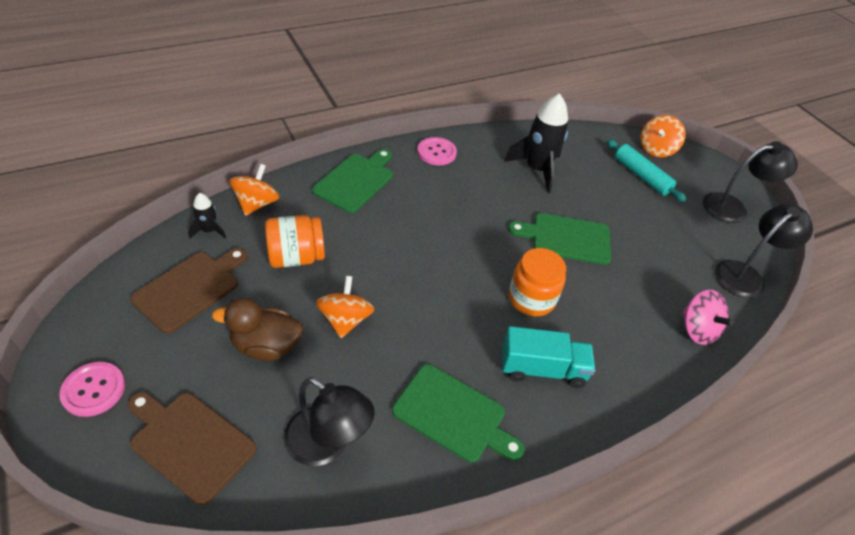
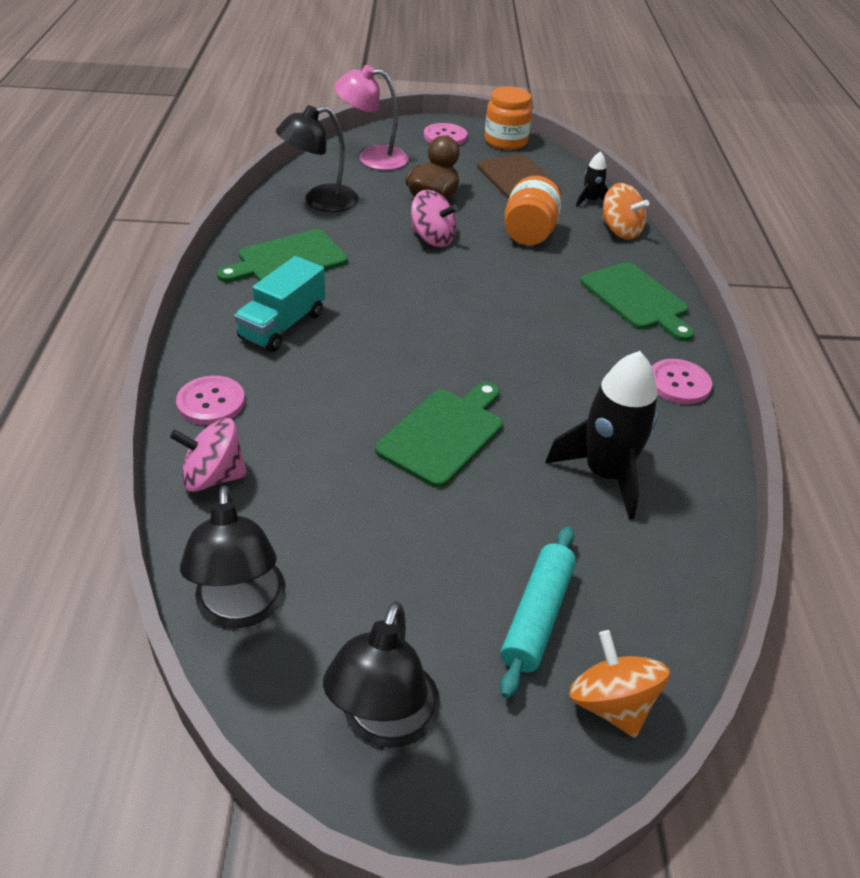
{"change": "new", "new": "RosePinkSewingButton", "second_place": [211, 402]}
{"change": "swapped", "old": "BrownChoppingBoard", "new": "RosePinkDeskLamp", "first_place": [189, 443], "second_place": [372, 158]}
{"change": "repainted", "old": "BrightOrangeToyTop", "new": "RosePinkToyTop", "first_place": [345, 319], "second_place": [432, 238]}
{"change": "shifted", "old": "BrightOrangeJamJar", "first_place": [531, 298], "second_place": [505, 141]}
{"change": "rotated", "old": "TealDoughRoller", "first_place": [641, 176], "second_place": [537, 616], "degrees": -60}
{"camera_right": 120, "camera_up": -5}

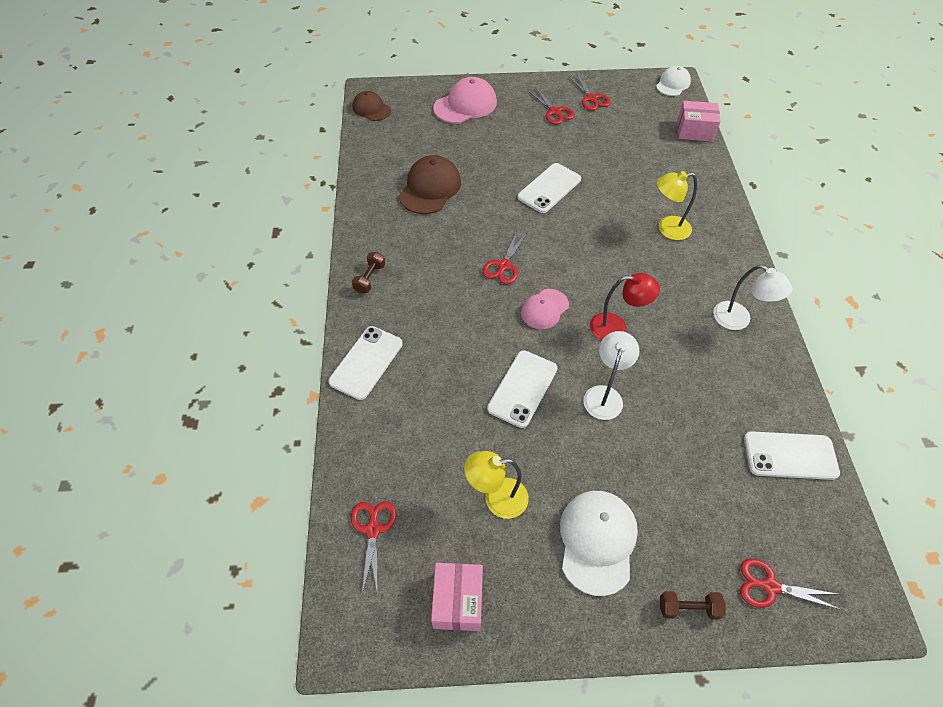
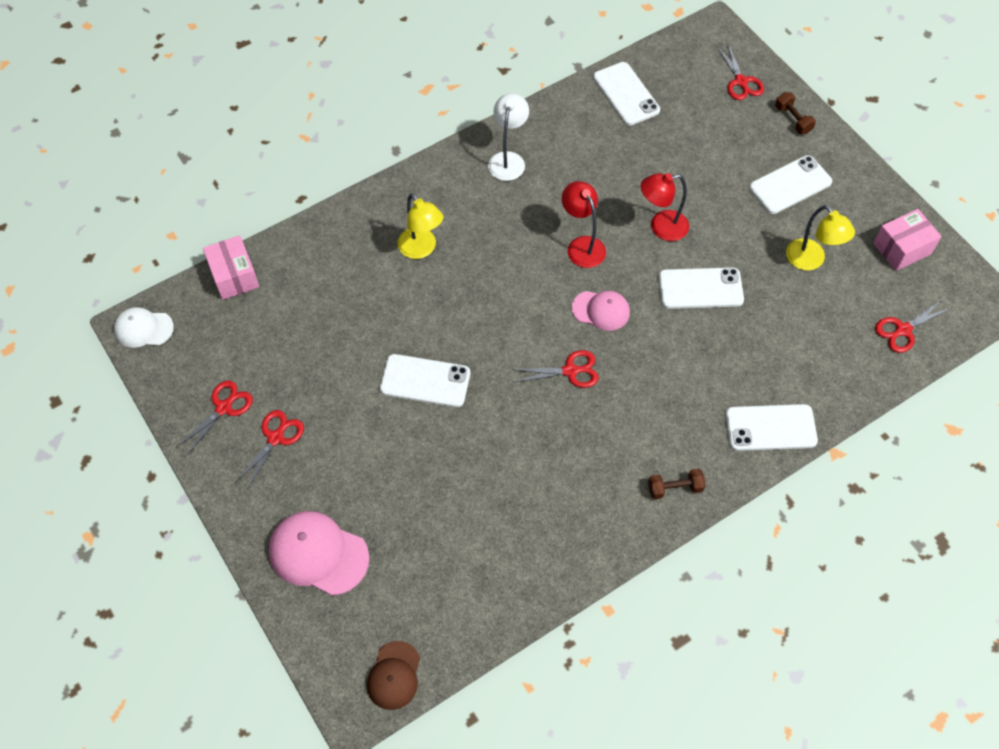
{"change": "repainted", "old": "WhiteDeskLamp", "new": "RedDeskLamp", "first_place": [604, 395], "second_place": [661, 227]}
{"change": "swapped", "old": "WhiteCap", "new": "WhitePhone", "first_place": [597, 541], "second_place": [790, 185]}
{"change": "gone", "old": "BrownCap", "first_place": [430, 188]}
{"camera_right": -120, "camera_up": 5}

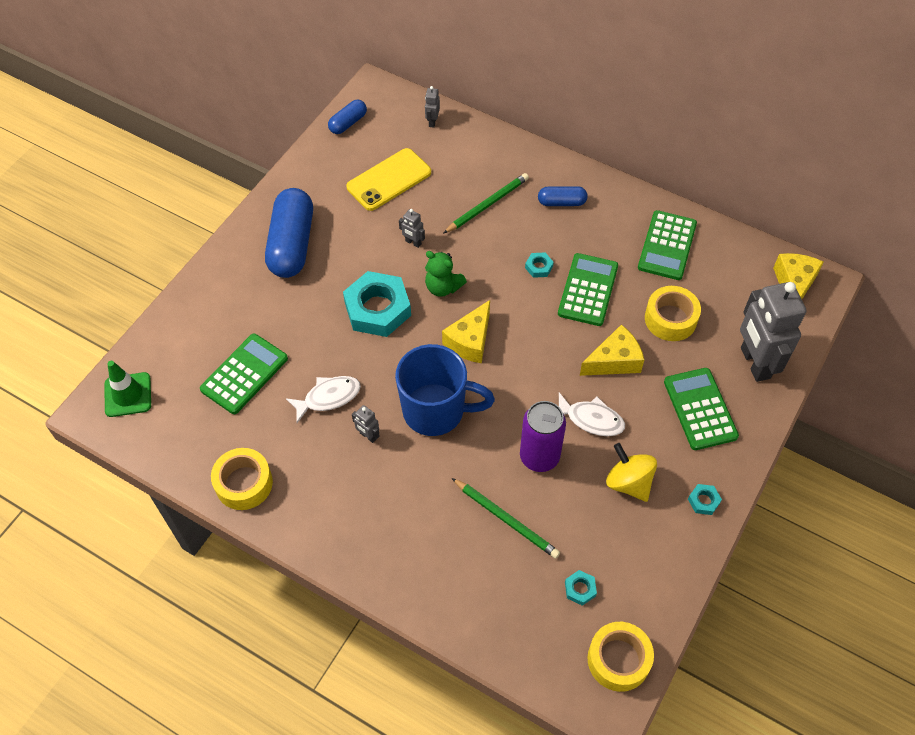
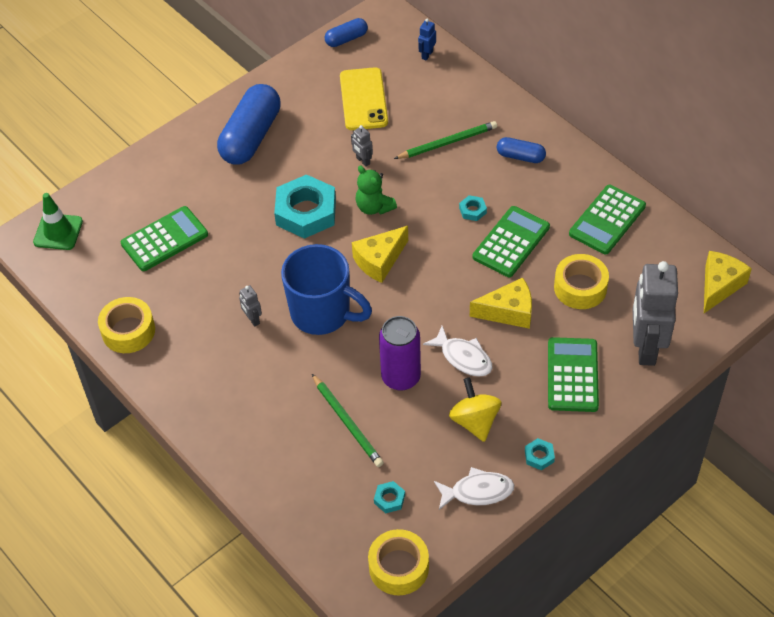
{"change": "rotated", "old": "GoldenPhone", "first_place": [389, 180], "second_place": [363, 99], "degrees": -75}
{"change": "repainted", "old": "GreyRobot", "new": "BlueRobot", "first_place": [432, 122], "second_place": [427, 55]}
{"change": "shifted", "old": "WhiteToyFish", "first_place": [328, 397], "second_place": [478, 491]}
{"camera_right": 20, "camera_up": -5}

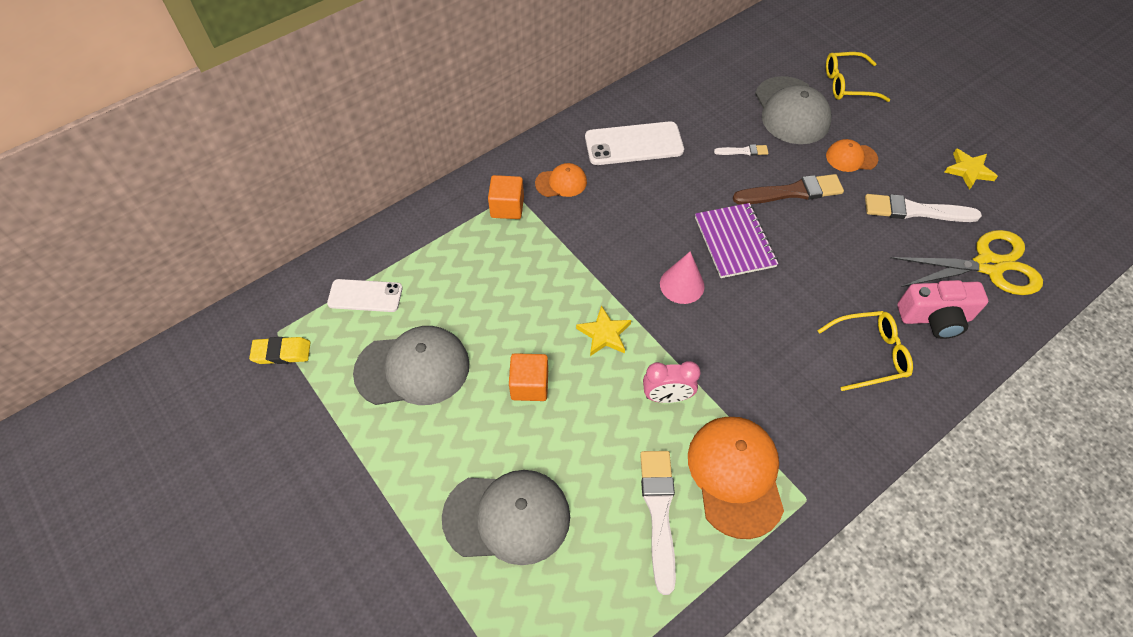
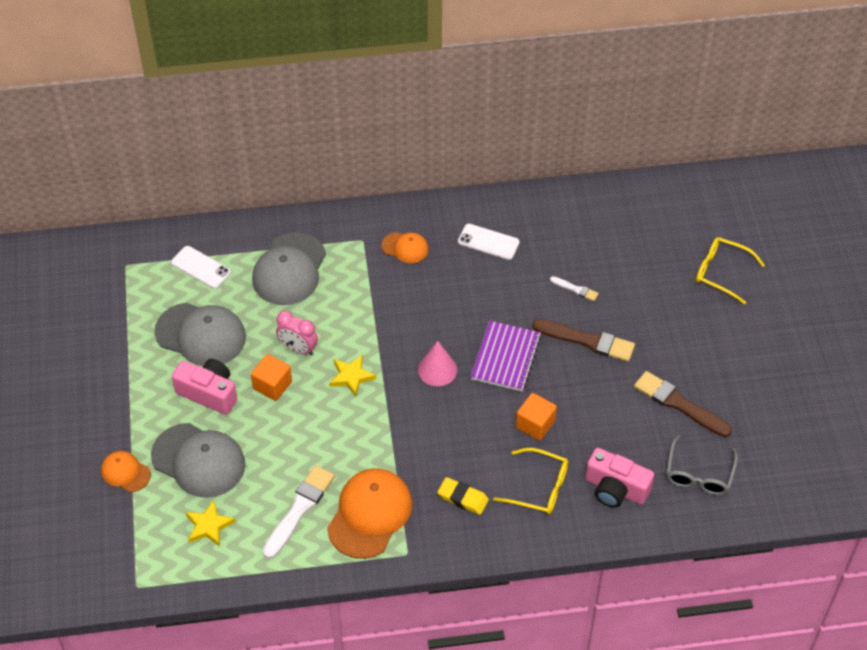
{"change": "shifted", "old": "BrightOrangeCap", "first_place": [851, 157], "second_place": [125, 472]}
{"change": "new", "new": "RosePinkCamera", "second_place": [209, 393]}
{"change": "shifted", "old": "GoldenFivePointedStar", "first_place": [968, 171], "second_place": [209, 526]}
{"change": "shifted", "old": "GreyCap", "first_place": [791, 111], "second_place": [289, 269]}
{"change": "shifted", "old": "RosePinkBedsideClock", "first_place": [666, 396], "second_place": [298, 348]}
{"change": "shifted", "old": "GoldenEraser", "first_place": [282, 352], "second_place": [463, 498]}
{"change": "scaled", "old": "WhitePhone", "first_place": [633, 144], "second_place": [488, 242], "factor": 0.65}
{"change": "shifted", "old": "BrightOrangeBlock", "first_place": [507, 207], "second_place": [535, 424]}
{"change": "repainted", "old": "WhitePaintBrush", "new": "BrownPaintBrush", "first_place": [915, 211], "second_place": [679, 404]}
{"change": "swapped", "old": "GoldenShears", "new": "GreyEyeglasses", "first_place": [988, 266], "second_place": [699, 474]}
{"camera_right": 30, "camera_up": -5}

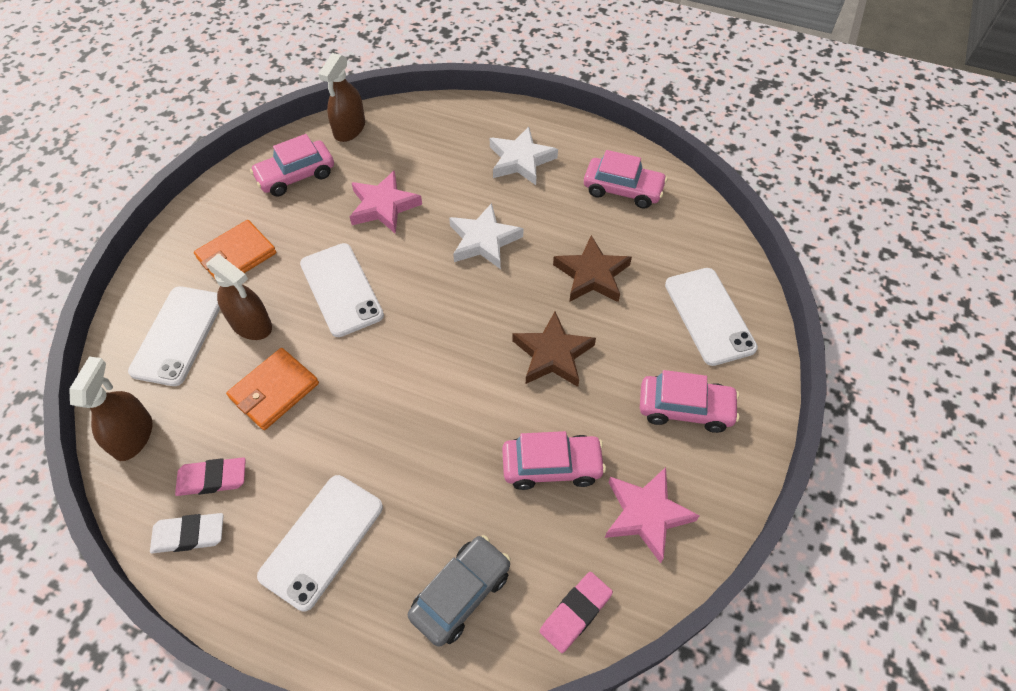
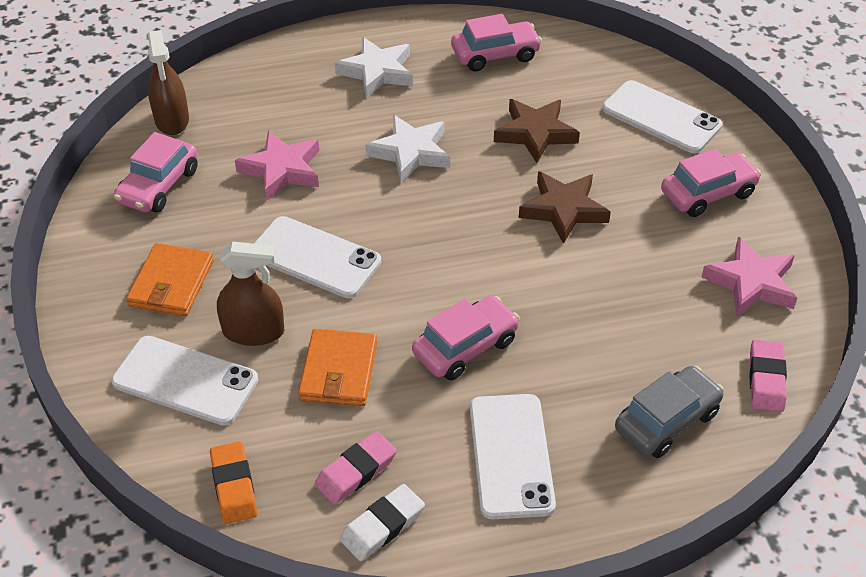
{"change": "rotated", "old": "WhitePhone", "first_place": [178, 335], "second_place": [185, 380], "degrees": -45}
{"change": "swapped", "old": "BrownSprayBottle", "new": "BrightOrangeEraser", "first_place": [133, 436], "second_place": [234, 486]}
{"change": "shifted", "old": "RosePinkCar", "first_place": [552, 466], "second_place": [465, 347]}
{"change": "rotated", "old": "GreyCar", "first_place": [461, 594], "second_place": [667, 421], "degrees": 45}
{"camera_right": -35, "camera_up": -10}

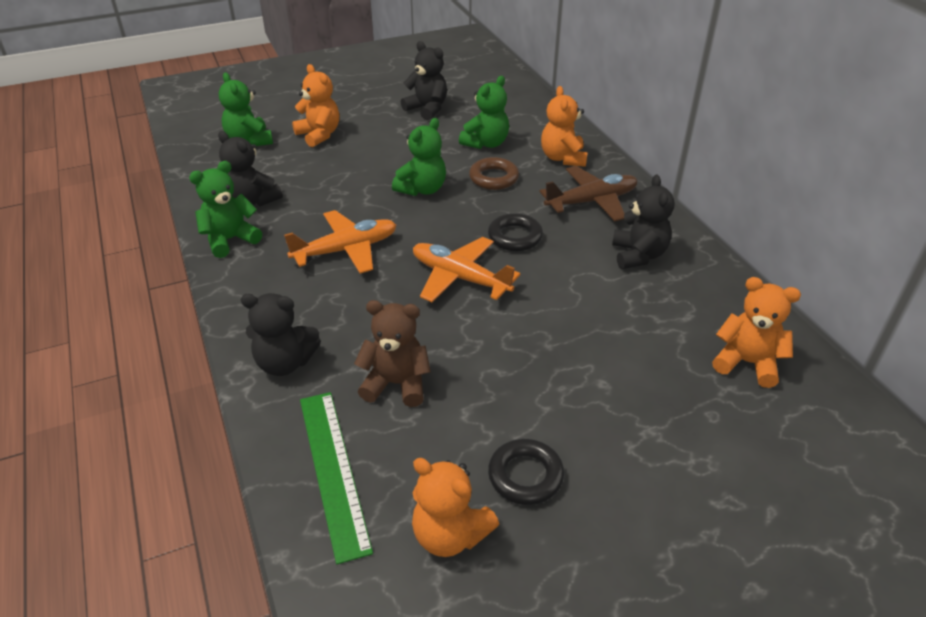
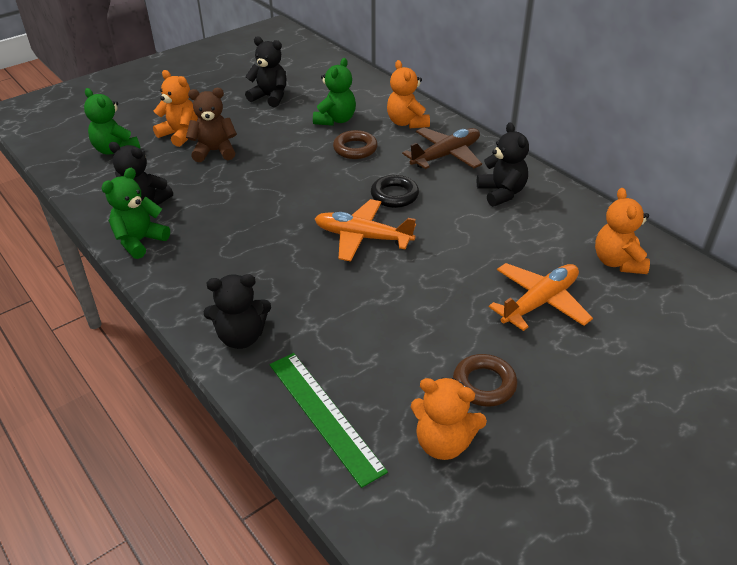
{"change": "shifted", "old": "BrownTeddyBear", "first_place": [396, 384], "second_place": [215, 151]}
{"change": "repainted", "old": "JetBlackRing", "new": "BrownRing", "first_place": [525, 476], "second_place": [484, 384]}
{"change": "shifted", "old": "BrightOrangeToyPlane", "first_place": [346, 250], "second_place": [540, 302]}
{"change": "rotated", "old": "BrightOrangeTeddyBear", "first_place": [747, 363], "second_place": [617, 262], "degrees": -105}
{"change": "gone", "old": "EmeraldTeddyBear", "first_place": [422, 189]}
{"camera_right": -15, "camera_up": 0}

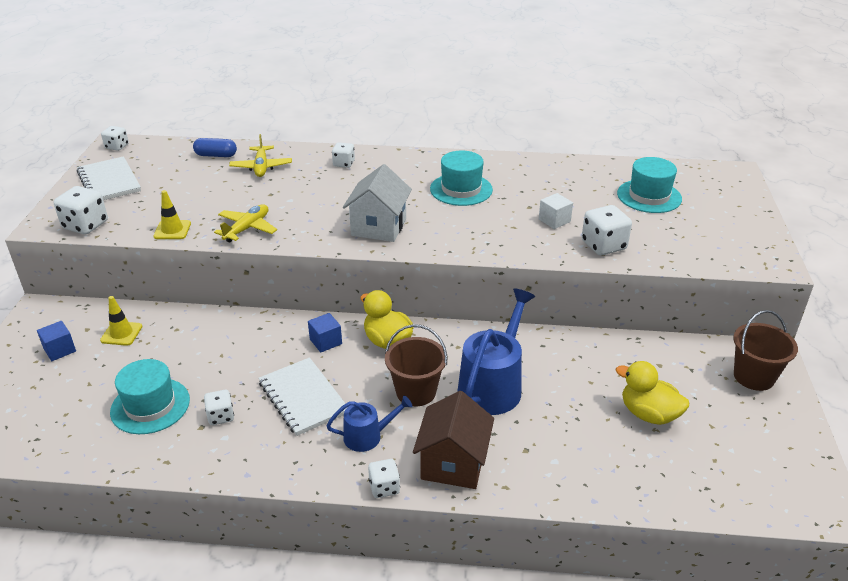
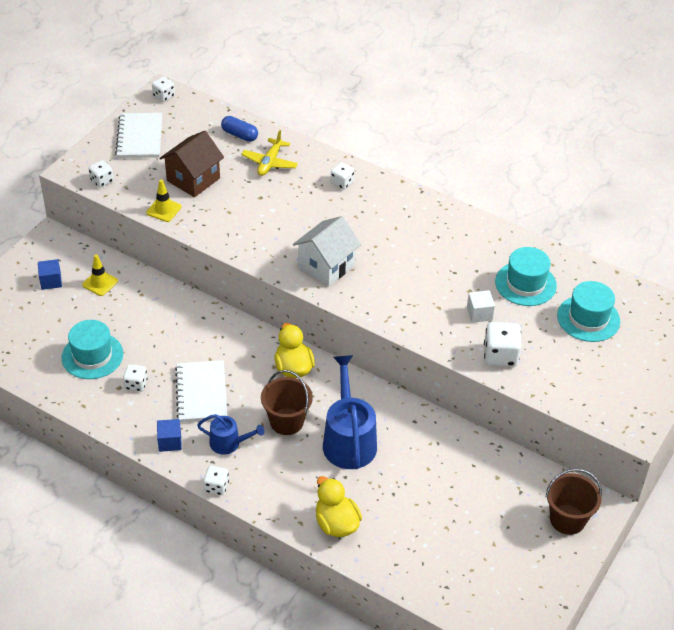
{"change": "scaled", "old": "WhiteDie", "first_place": [85, 225], "second_place": [102, 181], "factor": 0.62}
{"change": "shifted", "old": "BlueBlock", "first_place": [325, 341], "second_place": [170, 442]}
{"change": "shifted", "old": "BrownCottage", "first_place": [453, 463], "second_place": [193, 179]}
{"change": "shifted", "old": "GoldenDuck", "first_place": [648, 414], "second_place": [336, 523]}
{"change": "rotated", "old": "BlueSprinklingCan", "first_place": [493, 385], "second_place": [348, 440], "degrees": -60}
{"change": "shifted", "old": "TealHat", "first_place": [461, 189], "second_place": [525, 284]}
{"change": "gone", "old": "GoldenToyPlane", "first_place": [247, 228]}
{"camera_right": 25, "camera_up": 10}

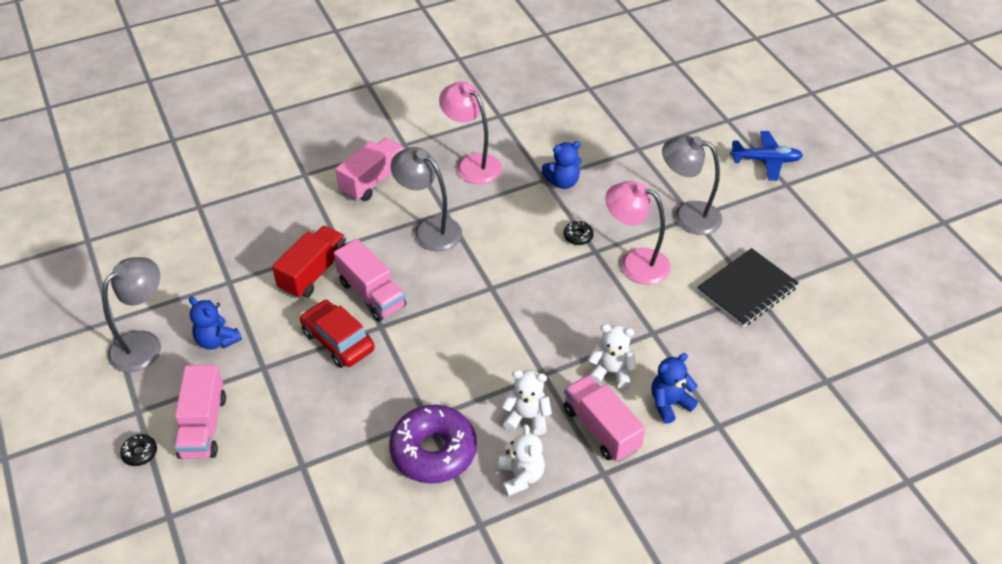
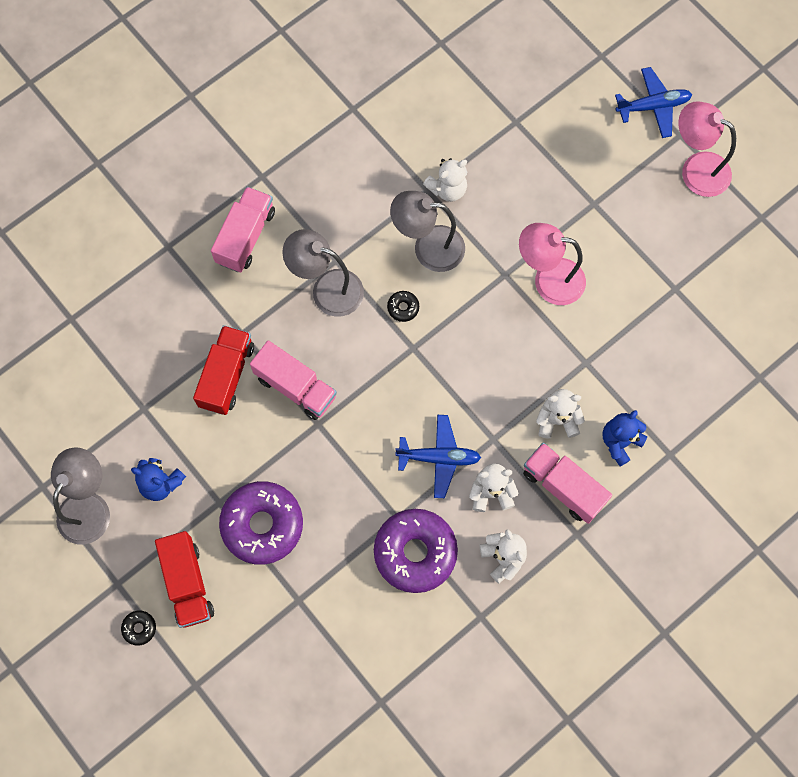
{"change": "repainted", "old": "RosePinkLorry", "new": "RedLorry", "first_place": [203, 426], "second_place": [187, 583]}
{"change": "new", "new": "PurpleGlazedDonut", "second_place": [262, 525]}
{"change": "shifted", "old": "JetBlackGlazedDonut", "first_place": [578, 236], "second_place": [403, 308]}
{"change": "shifted", "old": "GreyDeskLamp", "first_place": [687, 215], "second_place": [428, 248]}
{"change": "new", "new": "BlueToyPlane", "second_place": [439, 458]}
{"change": "repainted", "old": "BlueTeddyBear", "new": "WhiteTeddyBear", "first_place": [562, 182], "second_place": [447, 189]}
{"change": "shifted", "old": "RosePinkDeskLamp", "first_place": [472, 164], "second_place": [696, 169]}
{"change": "gone", "old": "RedCar", "first_place": [338, 341]}
{"change": "gone", "old": "JetBlackNotepad", "first_place": [747, 289]}
{"camera_right": -15, "camera_up": 25}

